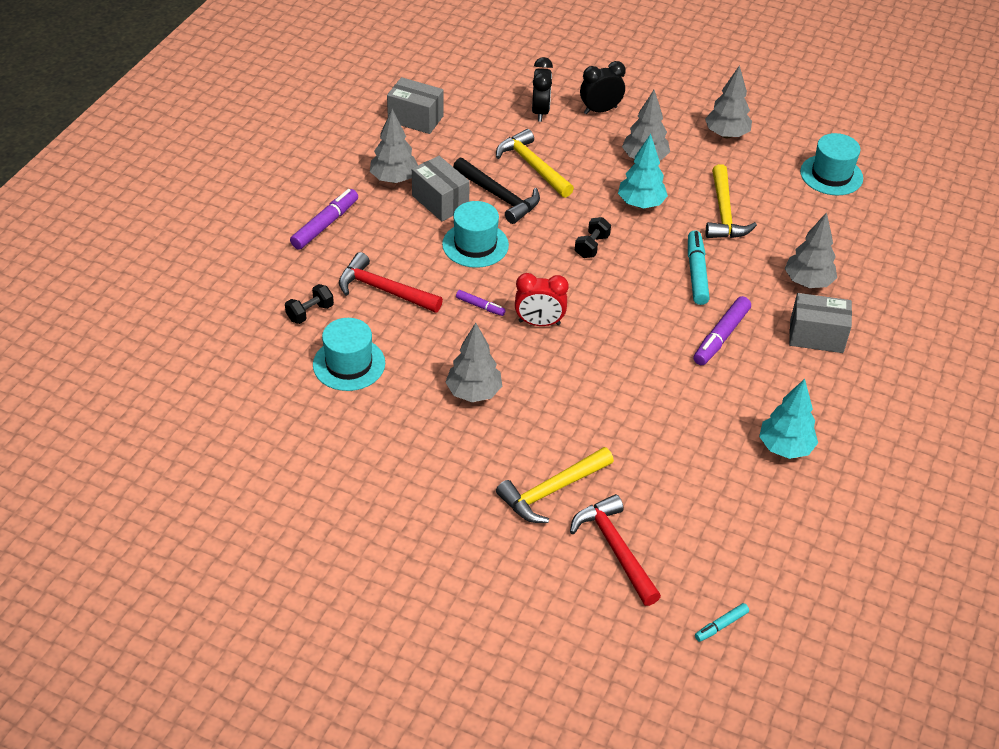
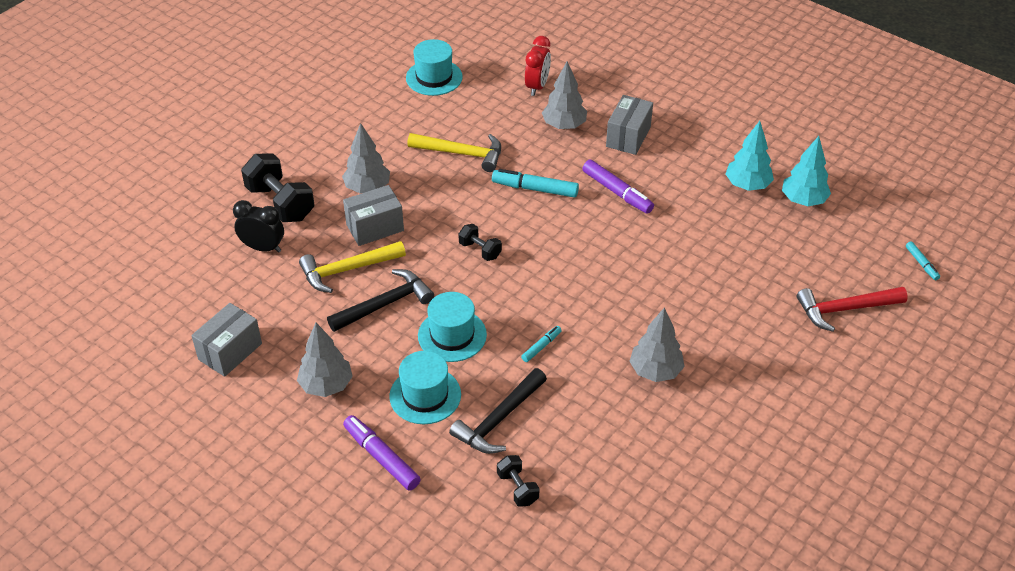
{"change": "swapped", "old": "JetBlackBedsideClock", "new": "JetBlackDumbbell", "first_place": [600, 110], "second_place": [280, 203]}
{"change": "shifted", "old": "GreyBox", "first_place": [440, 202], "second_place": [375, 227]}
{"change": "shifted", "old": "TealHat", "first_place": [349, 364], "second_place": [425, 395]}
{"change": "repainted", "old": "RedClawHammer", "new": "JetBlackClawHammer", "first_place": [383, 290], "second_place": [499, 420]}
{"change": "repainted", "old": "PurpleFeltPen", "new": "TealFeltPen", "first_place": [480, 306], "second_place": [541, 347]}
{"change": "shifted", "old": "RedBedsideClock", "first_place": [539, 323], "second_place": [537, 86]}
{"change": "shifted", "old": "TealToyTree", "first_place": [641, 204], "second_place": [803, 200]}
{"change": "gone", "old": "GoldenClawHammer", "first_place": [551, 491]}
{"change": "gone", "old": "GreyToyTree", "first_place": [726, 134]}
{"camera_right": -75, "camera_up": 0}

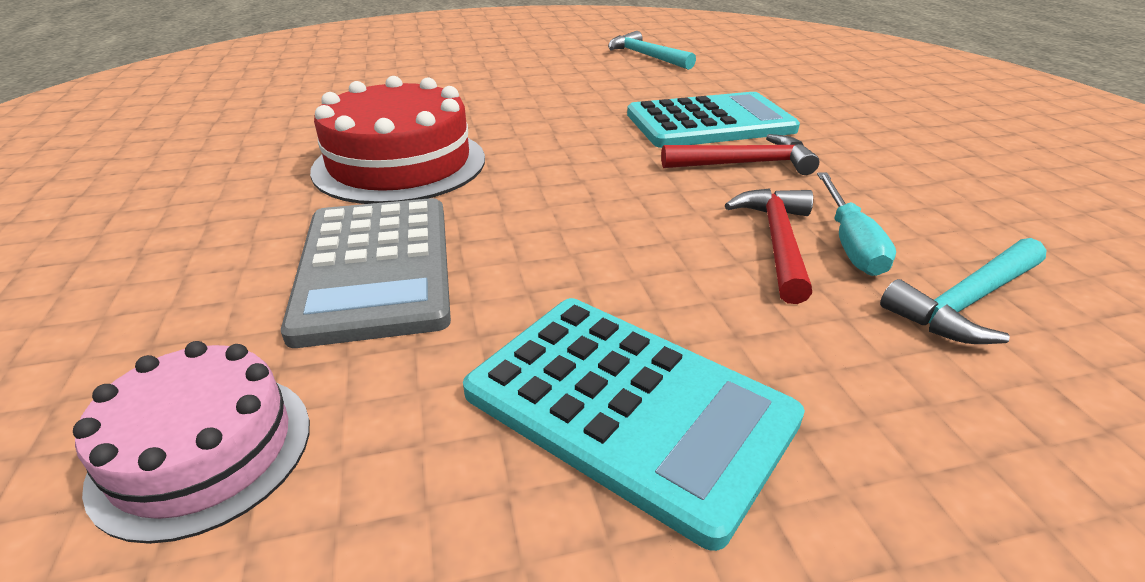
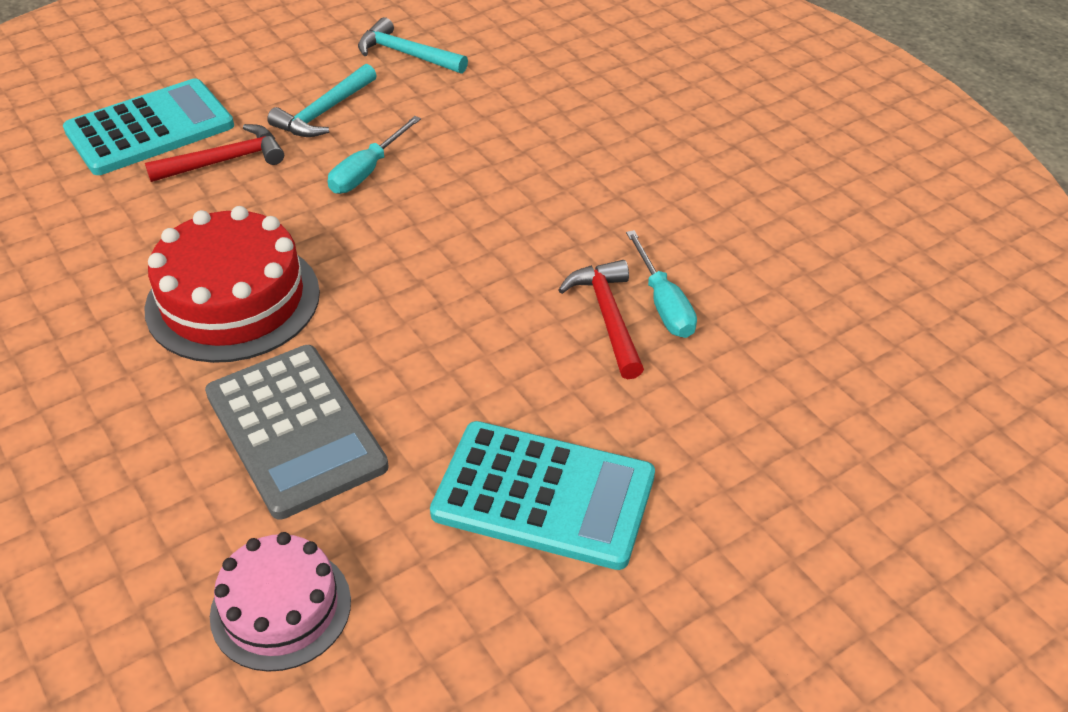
{"change": "shifted", "old": "TealAddingMachine", "first_place": [710, 122], "second_place": [150, 128]}
{"change": "shifted", "old": "RedClawHammer", "first_place": [745, 164], "second_place": [225, 161]}
{"change": "shifted", "old": "TealClawHammer", "first_place": [966, 302], "second_place": [324, 112]}
{"change": "new", "new": "TealFlatScrewdriver", "second_place": [367, 171]}
{"camera_right": -20, "camera_up": 10}

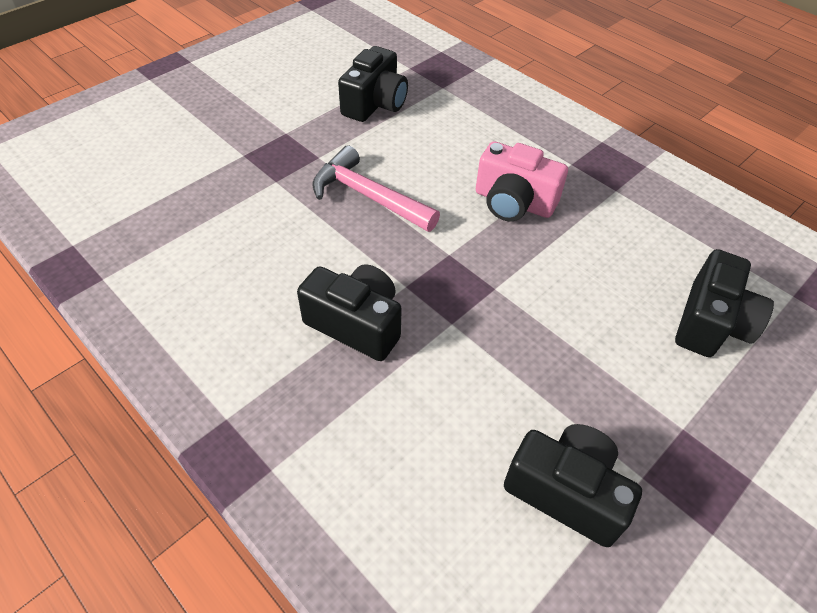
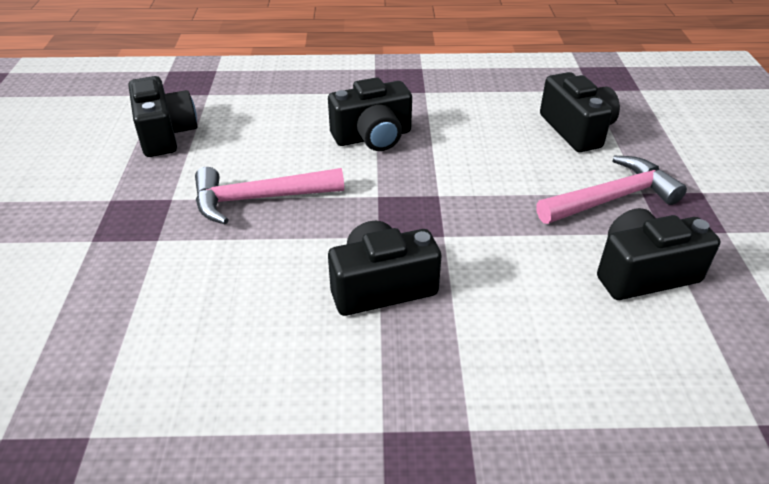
{"change": "repainted", "old": "RosePinkCamera", "new": "JetBlackCamera", "first_place": [513, 202], "second_place": [373, 137]}
{"change": "new", "new": "RosePinkClawHammer", "second_place": [611, 198]}
{"camera_right": -45, "camera_up": -10}

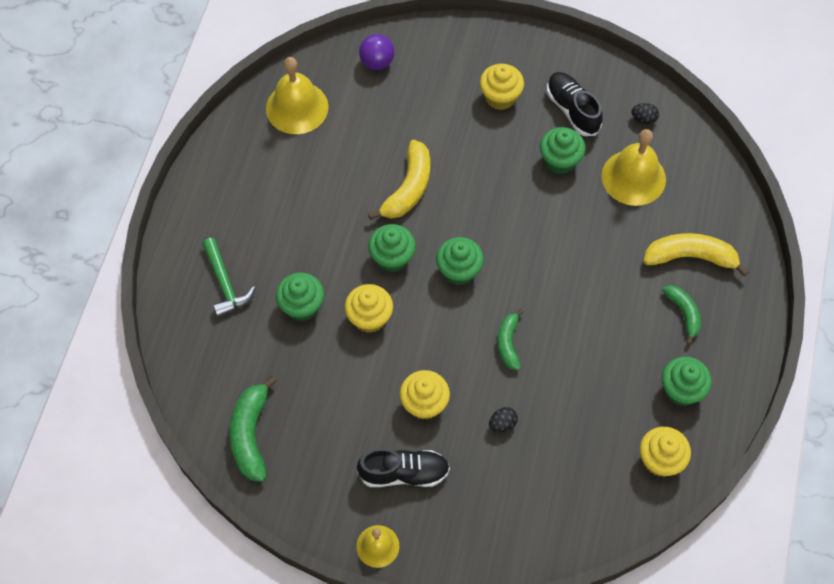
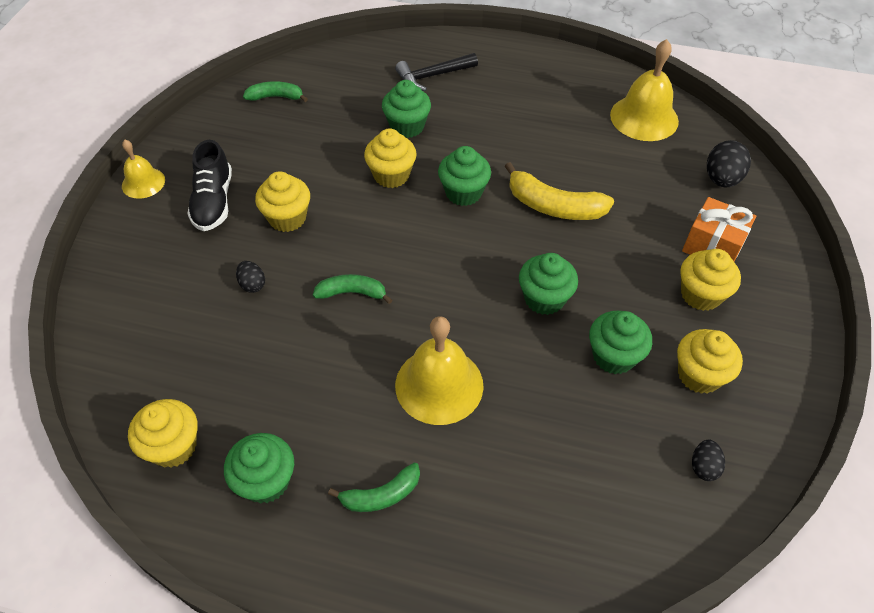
{"change": "scaled", "old": "EmeraldToyBanana", "first_place": [251, 434], "second_place": [276, 97], "factor": 0.62}
{"change": "repainted", "old": "EmeraldClawHammer", "new": "JetBlackClawHammer", "first_place": [225, 284], "second_place": [432, 76]}
{"change": "shifted", "old": "GoldenSchoolBell", "first_place": [633, 177], "second_place": [439, 385]}
{"change": "shifted", "old": "EmeraldCupcake", "first_place": [459, 271], "second_place": [544, 299]}
{"change": "swapped", "old": "JetBlackSneaker", "new": "GoldenCupcake", "first_place": [572, 110], "second_place": [699, 375]}
{"change": "new", "new": "BrightOrangeWrappedGift", "second_place": [712, 246]}
{"change": "swapped", "old": "PurpleSphere", "new": "JetBlackEgg", "first_place": [377, 62], "second_place": [721, 179]}
{"change": "gone", "old": "GoldenToyBanana", "first_place": [690, 257]}
{"camera_right": 90, "camera_up": -10}

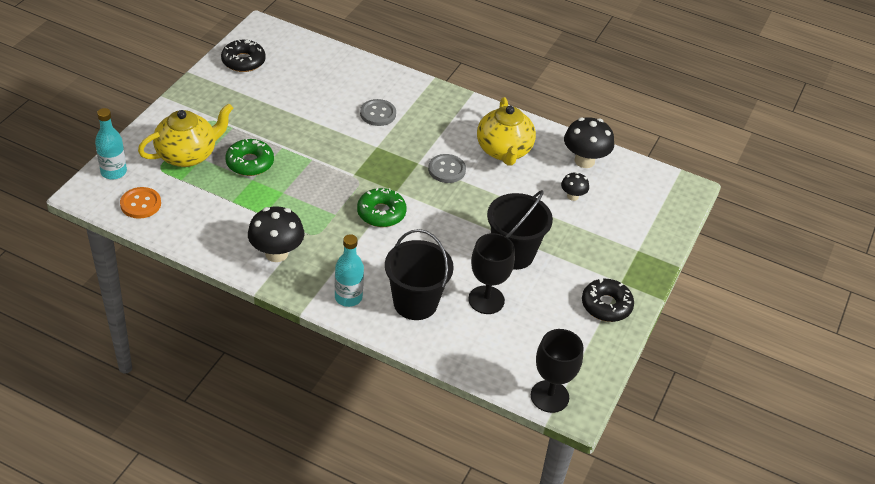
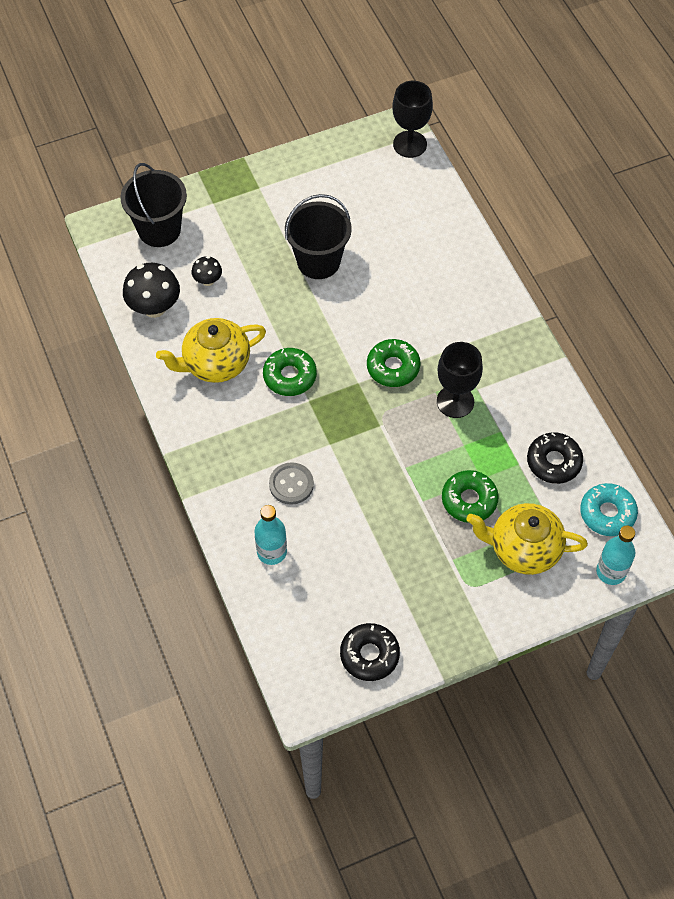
{"change": "shifted", "old": "JetBlackPail", "first_place": [415, 303], "second_place": [159, 230]}
{"change": "rotated", "old": "GoldenChinaTeapot", "first_place": [504, 151], "second_place": [215, 363], "degrees": -150}
{"change": "shifted", "old": "TealBottle", "first_place": [348, 297], "second_place": [272, 552]}
{"change": "swapped", "old": "GreySewingButton", "new": "EmeraldGlazedDonut", "first_place": [446, 170], "second_place": [290, 376]}
{"change": "shifted", "old": "JetBlackWineGlass", "first_place": [486, 300], "second_place": [455, 401]}
{"change": "shifted", "old": "JetBlackGlazedDonut", "first_place": [606, 305], "second_place": [553, 462]}
{"change": "swapped", "old": "BrightOrangeSewingButton", "new": "TealGlazedDonut", "first_place": [140, 204], "second_place": [607, 513]}
{"change": "gone", "old": "JetBlackFungus", "first_place": [276, 253]}
{"camera_right": -135, "camera_up": 15}

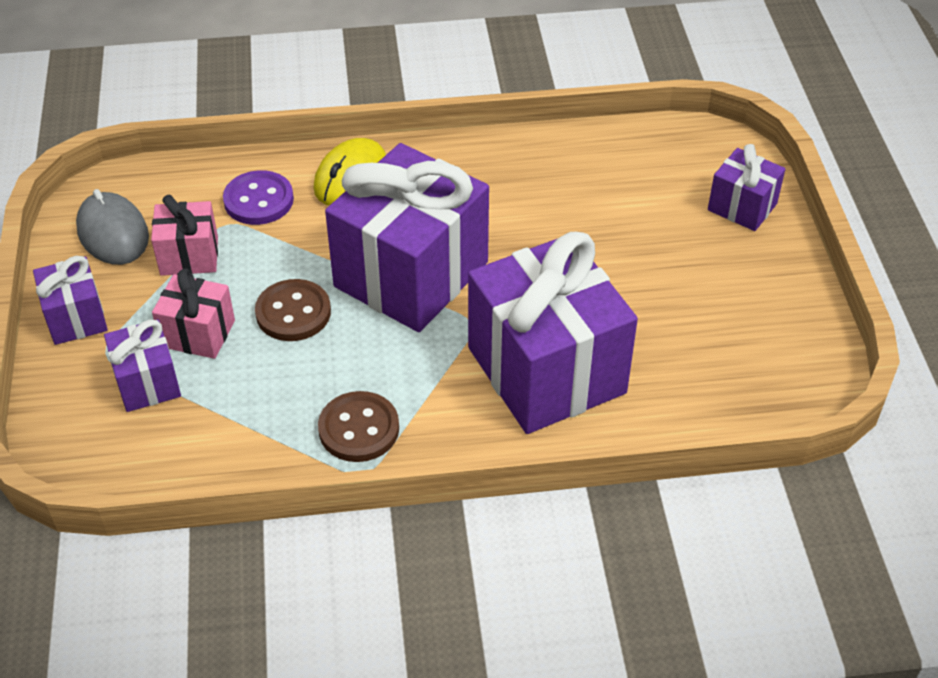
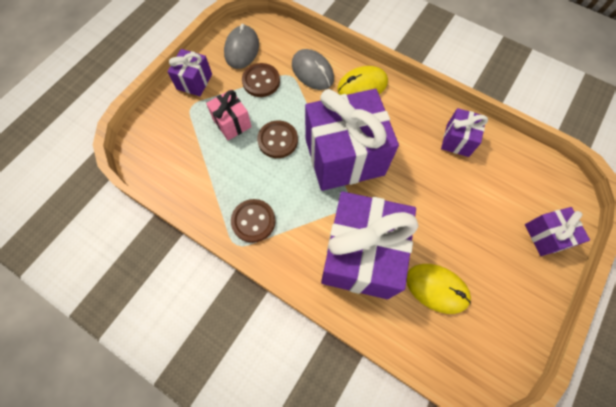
{"change": "swapped", "old": "RosePinkWrappedGift", "new": "BrownSewingButton", "first_place": [189, 256], "second_place": [261, 81]}
{"change": "swapped", "old": "PurpleSewingButton", "new": "GreyComputerMouse", "first_place": [258, 200], "second_place": [312, 72]}
{"change": "new", "new": "GoldenComputerMouse", "second_place": [437, 288]}
{"change": "shifted", "old": "PurpleWrappedGift", "first_place": [147, 382], "second_place": [457, 140]}
{"camera_right": 40, "camera_up": 20}

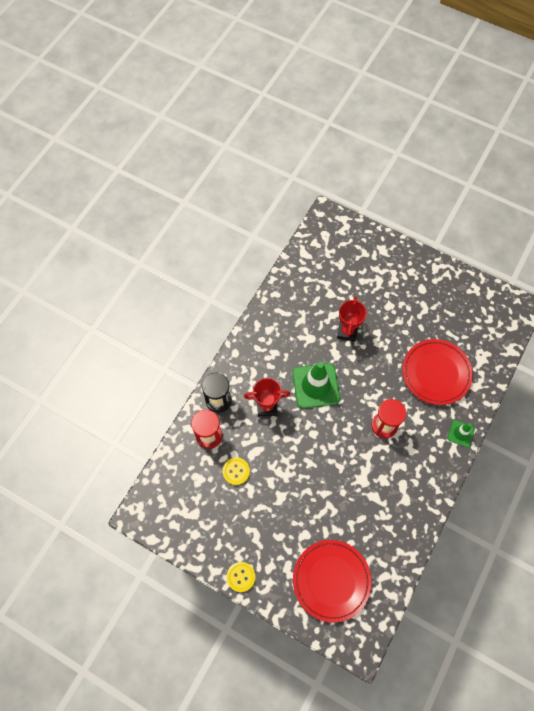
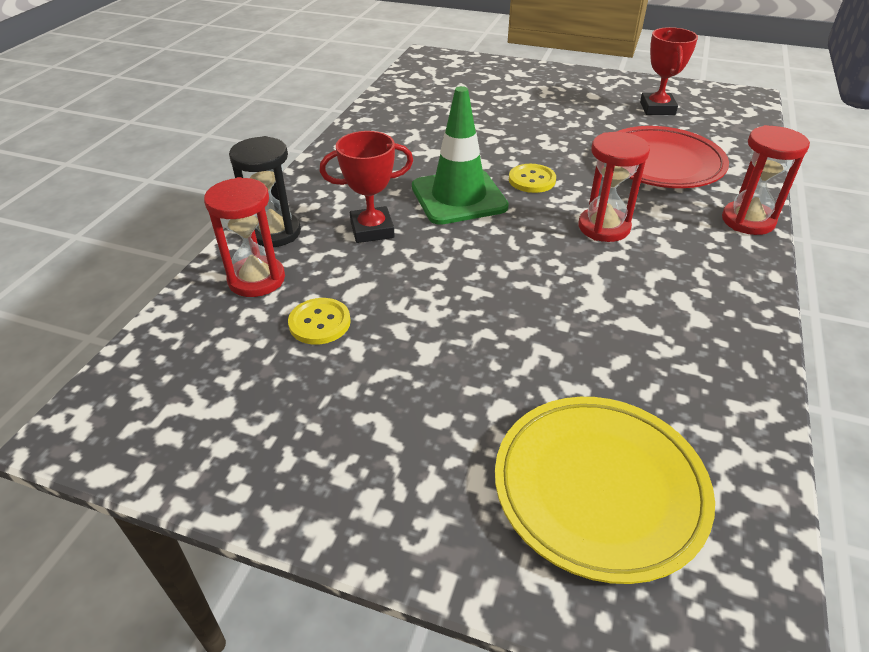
{"change": "repainted", "old": "RedFlatDish", "new": "GoldenFlatDish", "first_place": [331, 580], "second_place": [599, 488]}
{"change": "shifted", "old": "GoldenSewingButton", "first_place": [241, 577], "second_place": [532, 180]}
{"change": "shifted", "old": "RedTrophy", "first_place": [347, 331], "second_place": [657, 108]}
{"change": "swapped", "old": "EmeraldRoadCone", "new": "RedSandglass", "first_place": [460, 433], "second_place": [748, 221]}
{"camera_right": -10, "camera_up": -25}

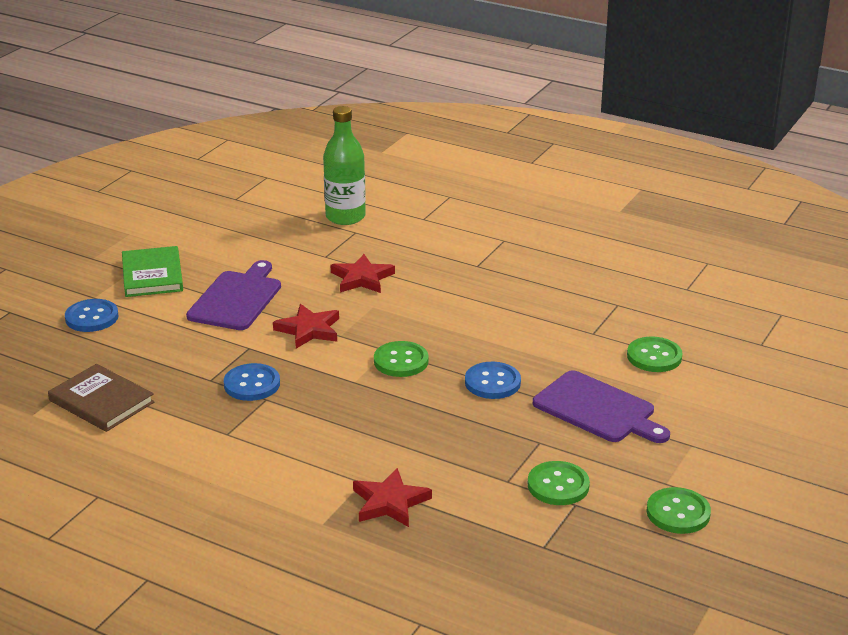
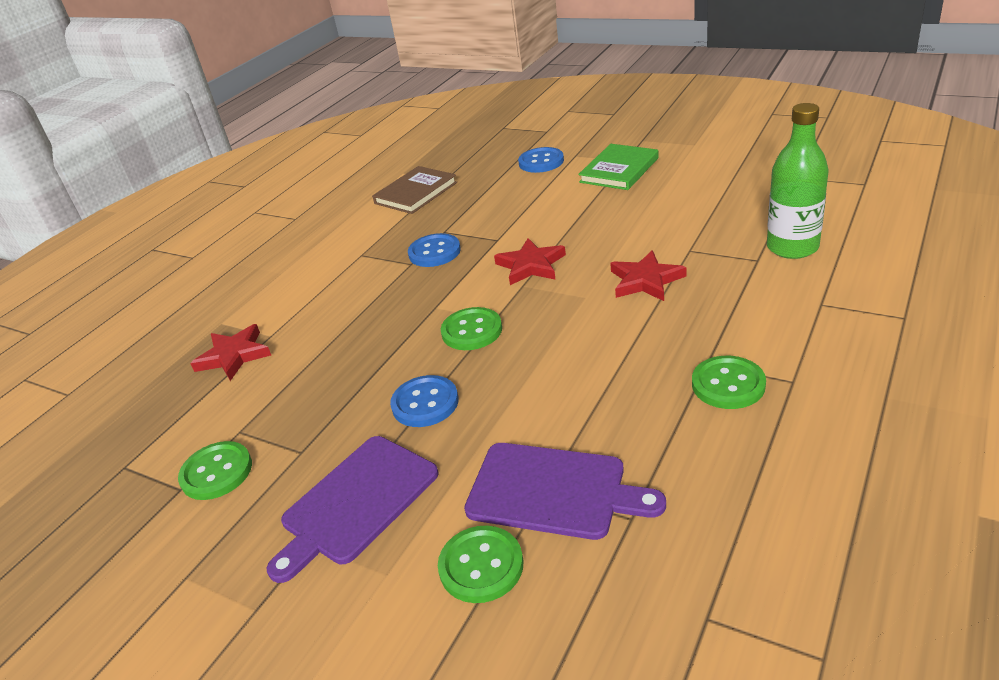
{"change": "shifted", "old": "PurpleChoppingBoard", "first_place": [237, 299], "second_place": [553, 491]}
{"change": "rotated", "old": "EmeraldHardcover", "first_place": [152, 275], "second_place": [619, 170], "degrees": -45}
{"change": "shifted", "old": "EmeraldSewingButton", "first_place": [678, 513], "second_place": [728, 384]}
{"camera_right": 95, "camera_up": 5}

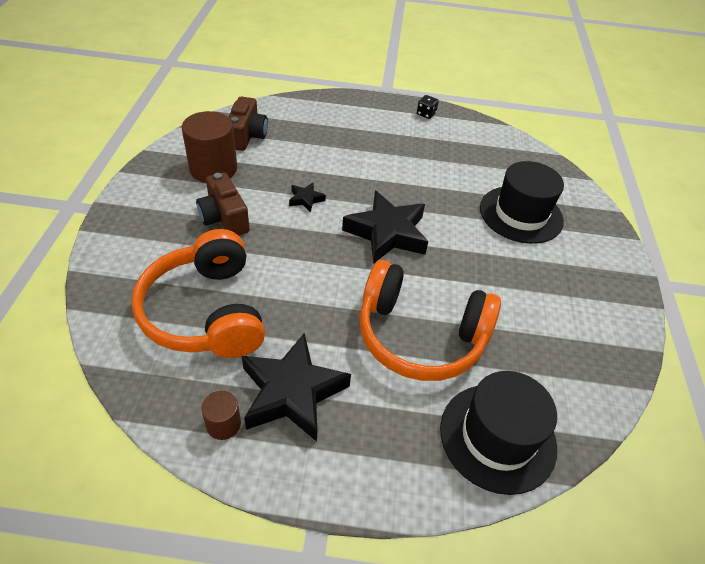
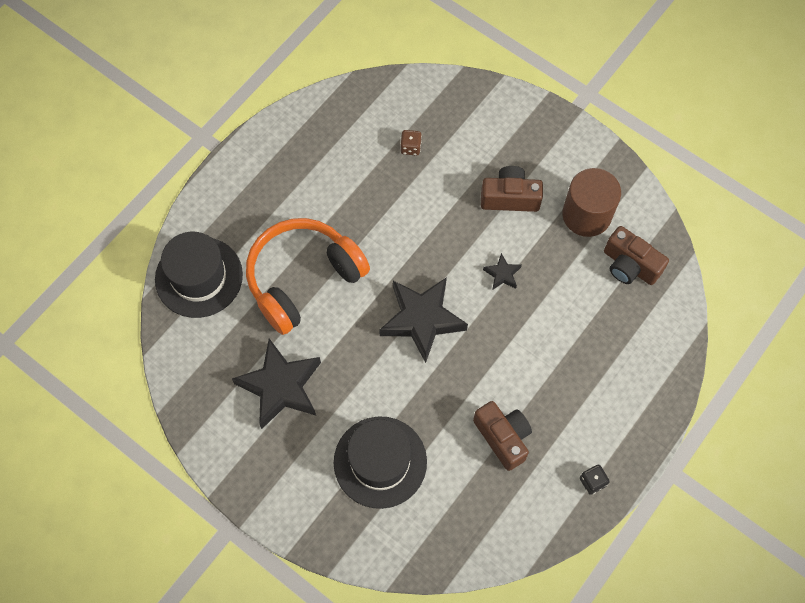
{"change": "shifted", "old": "JetBlackFivePointedStar", "first_place": [292, 392], "second_place": [280, 386]}
{"change": "swapped", "old": "BrightOrangeHeadphones", "new": "BrownDie", "first_place": [206, 312], "second_place": [410, 147]}
{"change": "new", "new": "BrownCamera", "second_place": [503, 437]}
{"change": "gone", "old": "BrownSolidCylinder", "first_place": [223, 424]}
{"camera_right": 125, "camera_up": 20}

